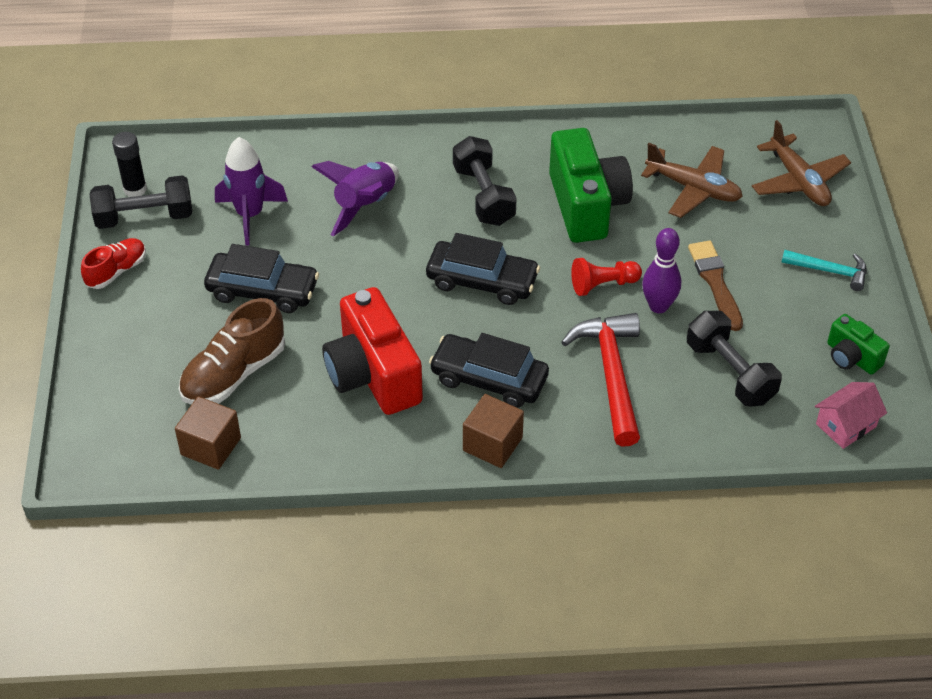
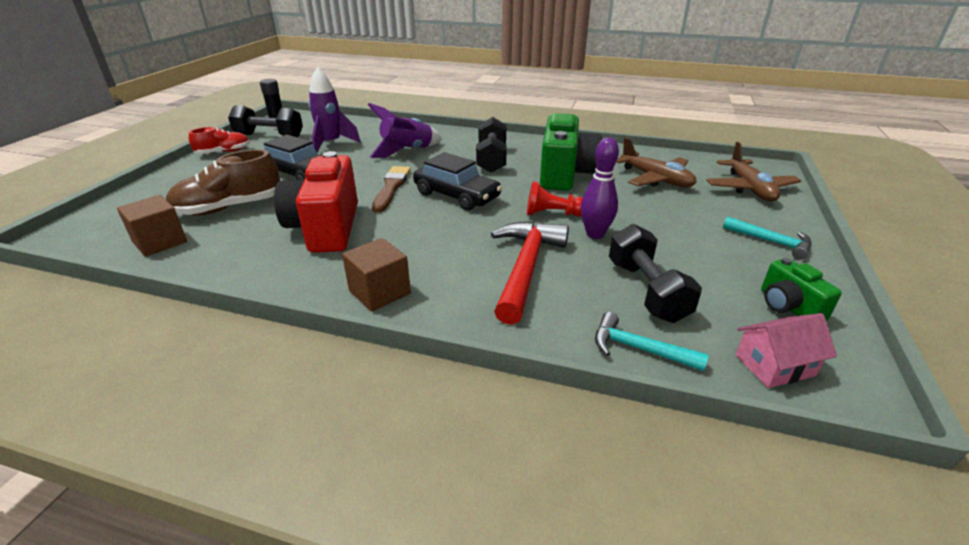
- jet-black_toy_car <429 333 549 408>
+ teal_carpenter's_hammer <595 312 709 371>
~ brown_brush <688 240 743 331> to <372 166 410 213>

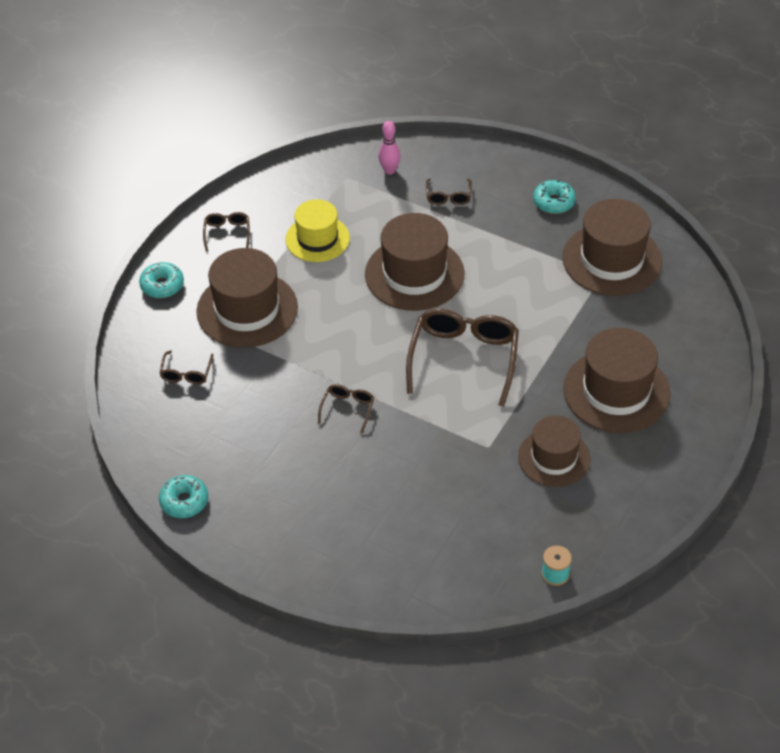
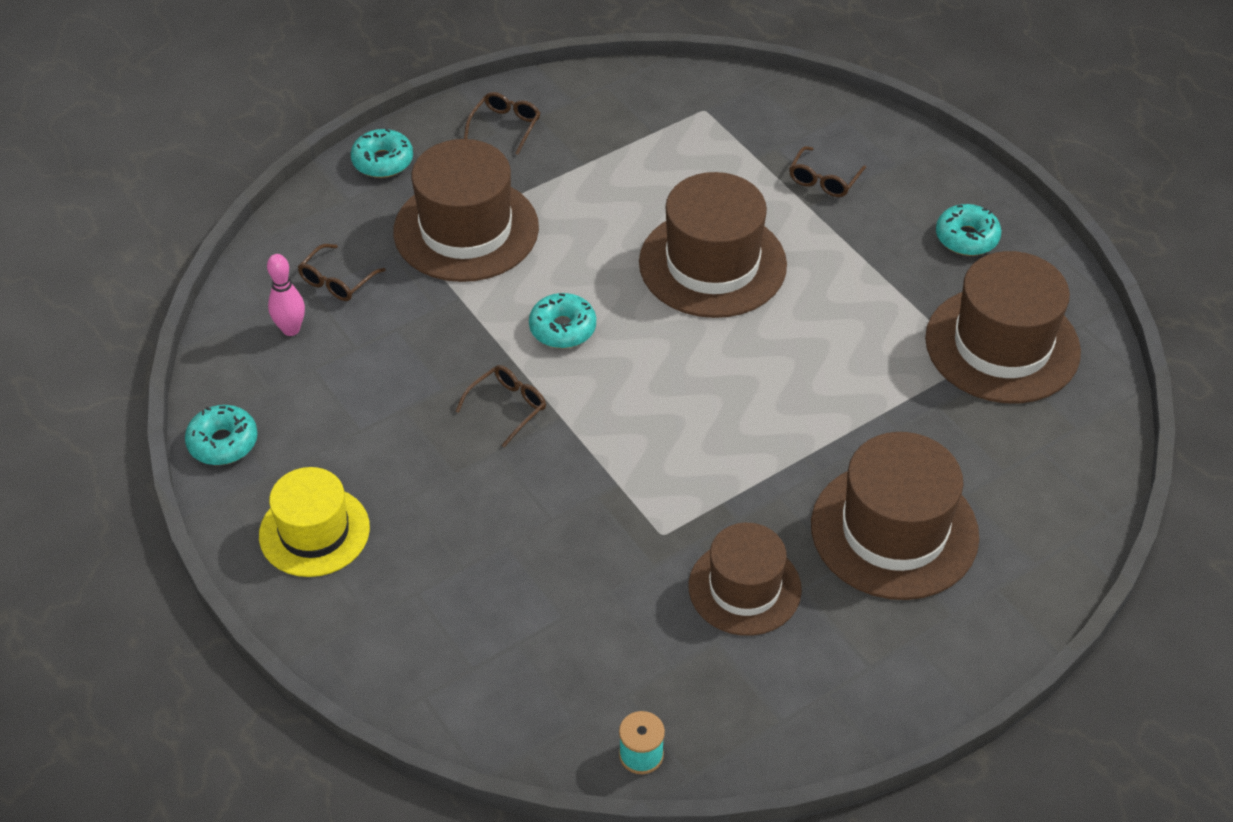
- brown_spectacles <406 309 519 407>
+ teal_donut <529 293 596 348>
~ bright_yellow_tall_hat <285 199 350 262> to <259 467 370 577>
~ pink_bowling_pin <378 121 401 174> to <267 254 305 336>

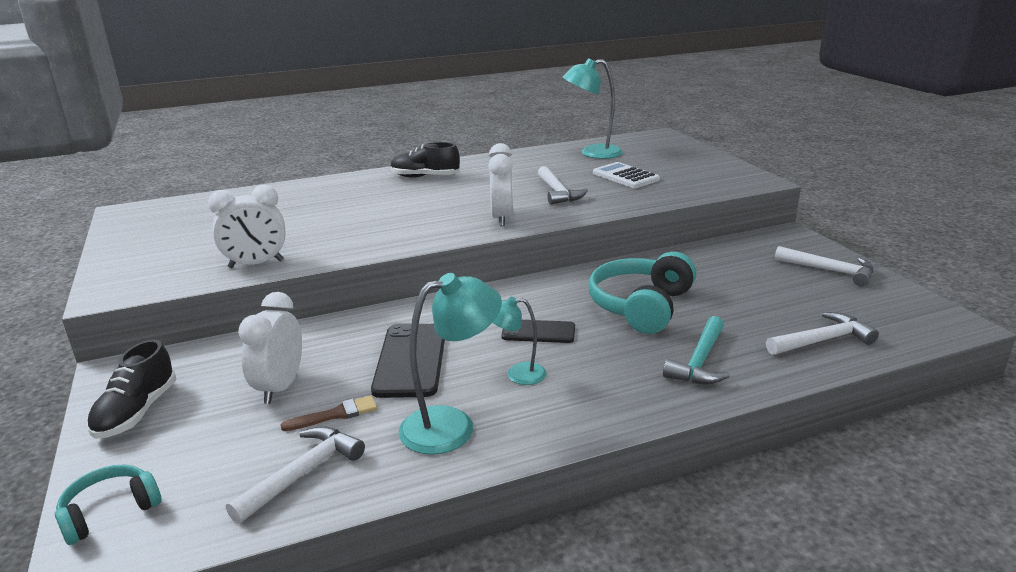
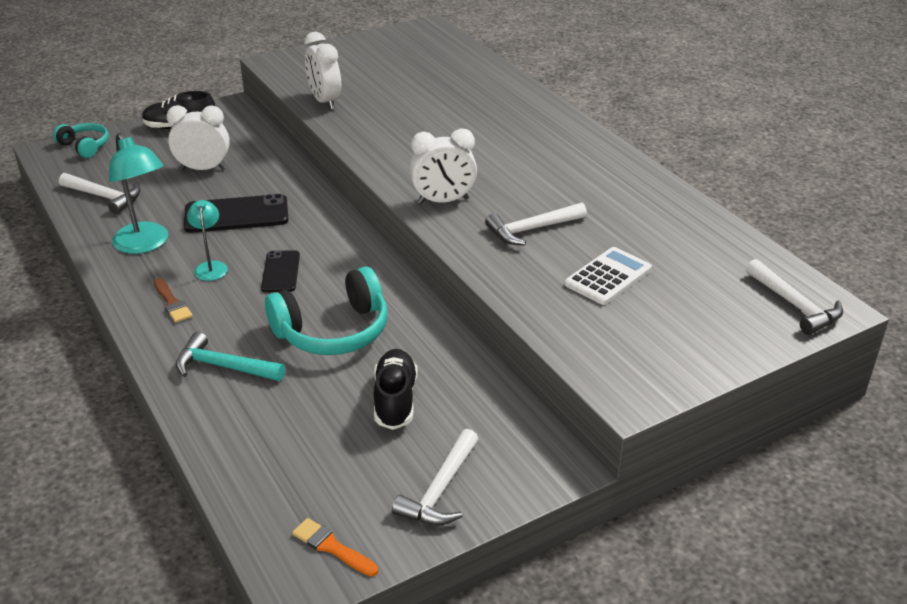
- teal_lamp <563 58 623 159>
+ orange-coloured_brush <292 518 378 576>
~ brown_brush <280 395 377 431> to <154 278 193 323>
~ jet-black_shoe <390 142 460 178> to <374 349 417 430>
~ white_carpenter's_hammer <766 312 879 355> to <746 259 843 335>
~ teal_headphones <589 252 696 334> = <265 266 388 355> 135 degrees clockwise

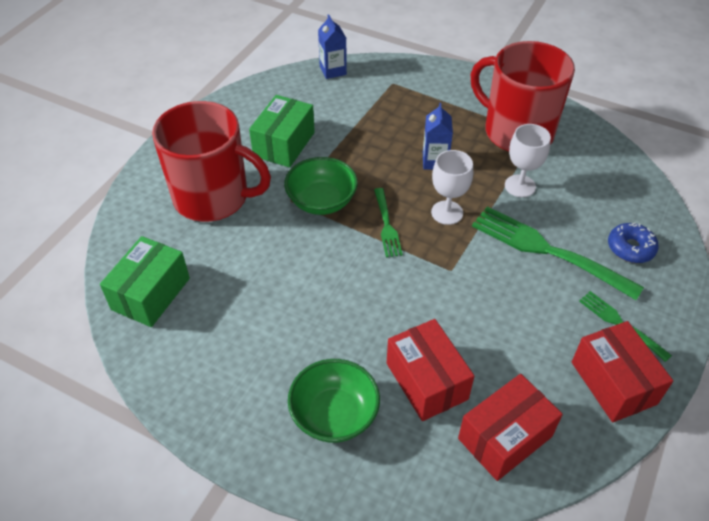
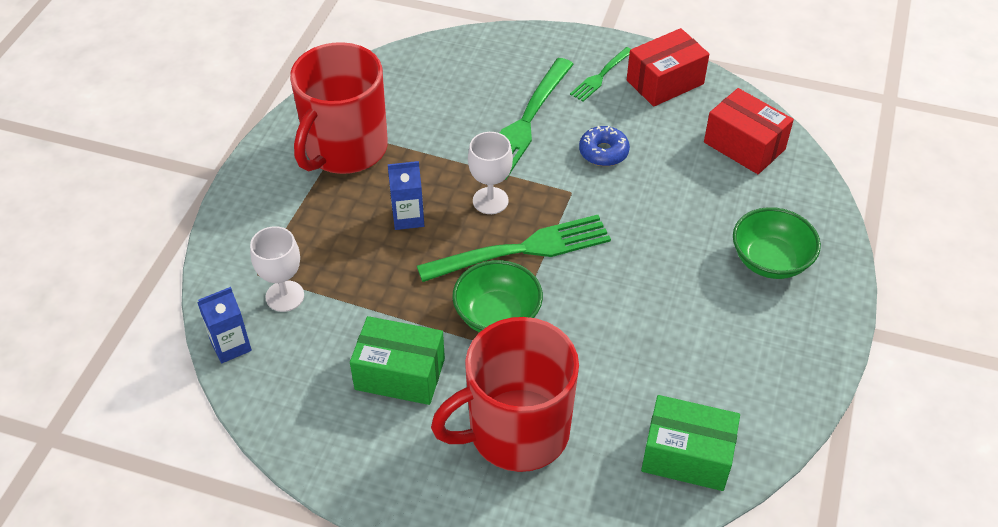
- crimson_box <387 319 474 421>
~ white_goblet <505 124 551 197> to <250 226 304 312>
~ royal_blue_donut <608 223 659 263> to <579 126 630 166>
~ crimson_mug <152 101 271 222> = <431 317 579 472> 120 degrees counterclockwise
~ emerald_dinner_fork <374 188 403 257> = <417 215 611 282> x1.88

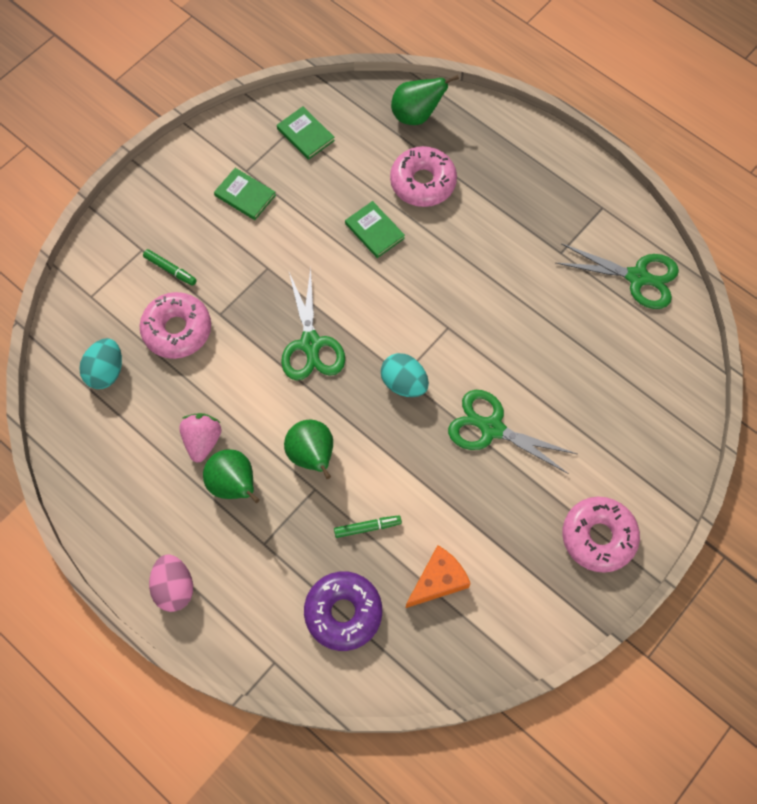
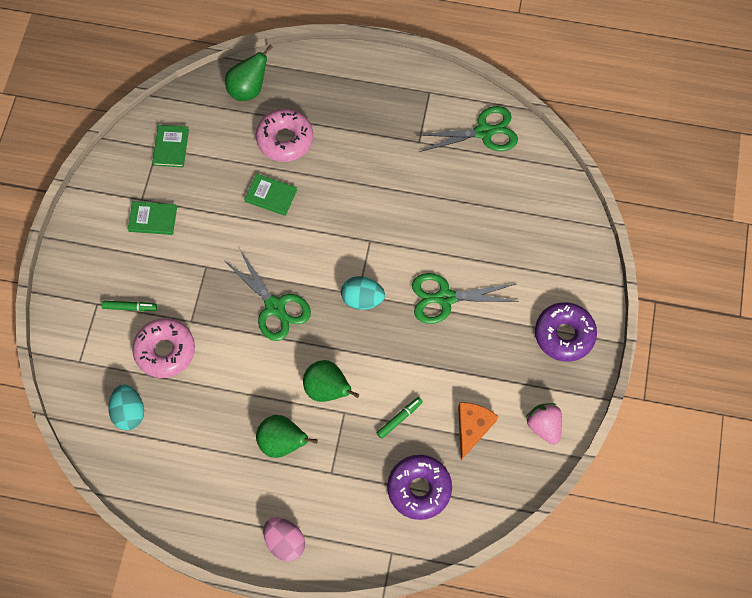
~ pink_toy_strawberry <179 413 221 463> to <526 403 562 445>
~ pink_donut <563 497 640 573> to violet_donut <535 302 597 362>
~ emerald_hardcover <277 106 335 160> = <152 125 189 167> 75 degrees clockwise

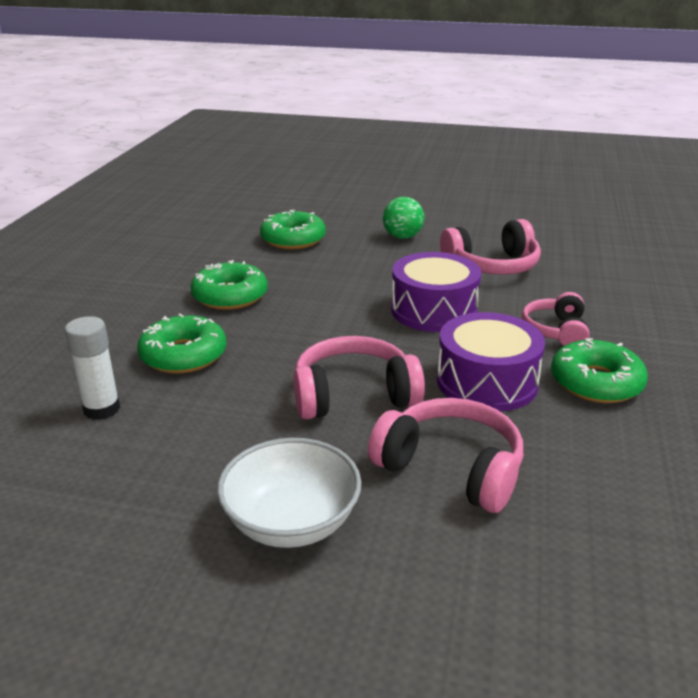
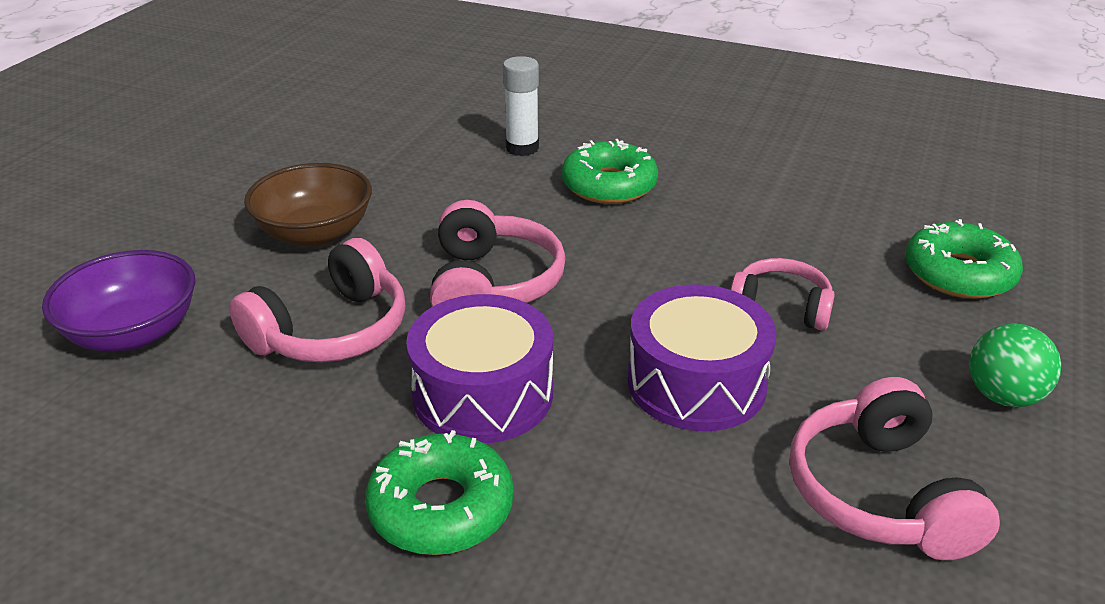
- emerald_donut <191 260 268 310>
+ violet_deep_dish <42 250 195 351>
~ pink_headphones <522 292 590 346> to <730 258 835 331>
~ white_deep_dish <217 438 361 548> to brown_deep_dish <244 163 372 247>

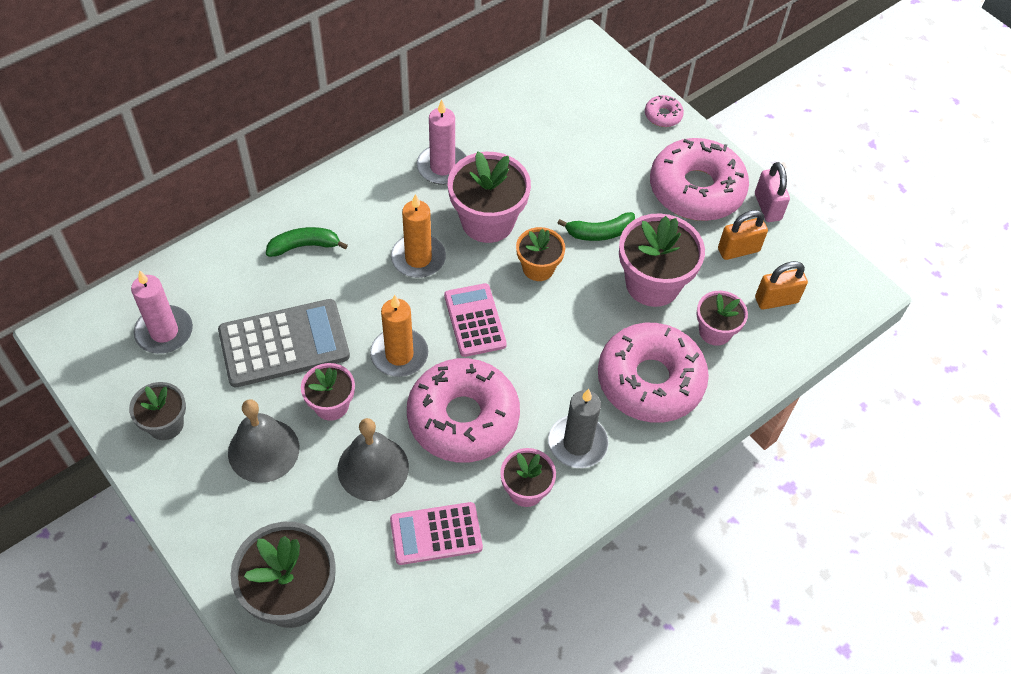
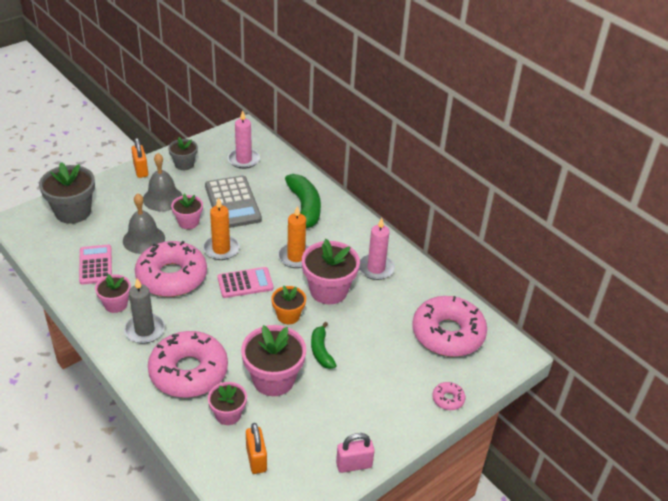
~ pink_donut <650 138 749 221> to <412 296 487 357>
~ orange-coloured_lock <718 210 768 260> to <131 138 148 178>
~ emerald_banana_fruit <266 227 348 257> = <285 174 321 228> x1.72

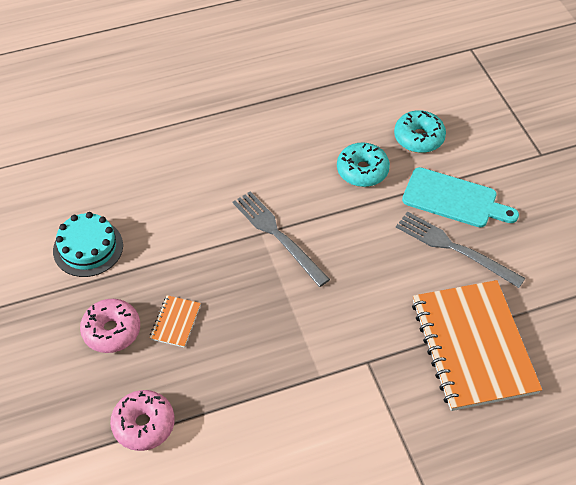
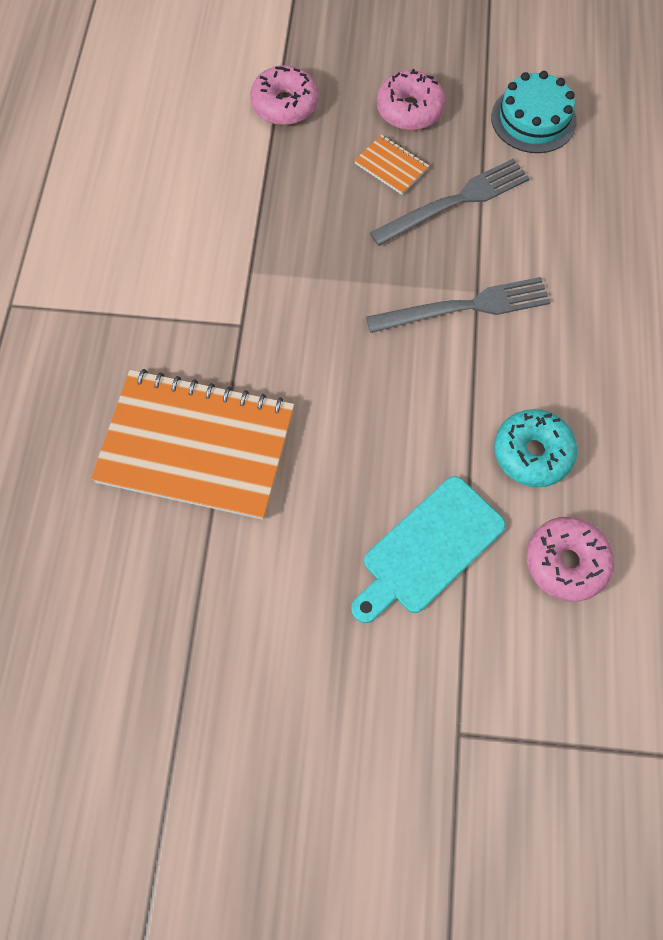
~ gray_dinner_fork <396 212 525 288> to <370 158 530 246>
~ teal_donut <394 110 446 153> to pink_donut <526 517 614 602>

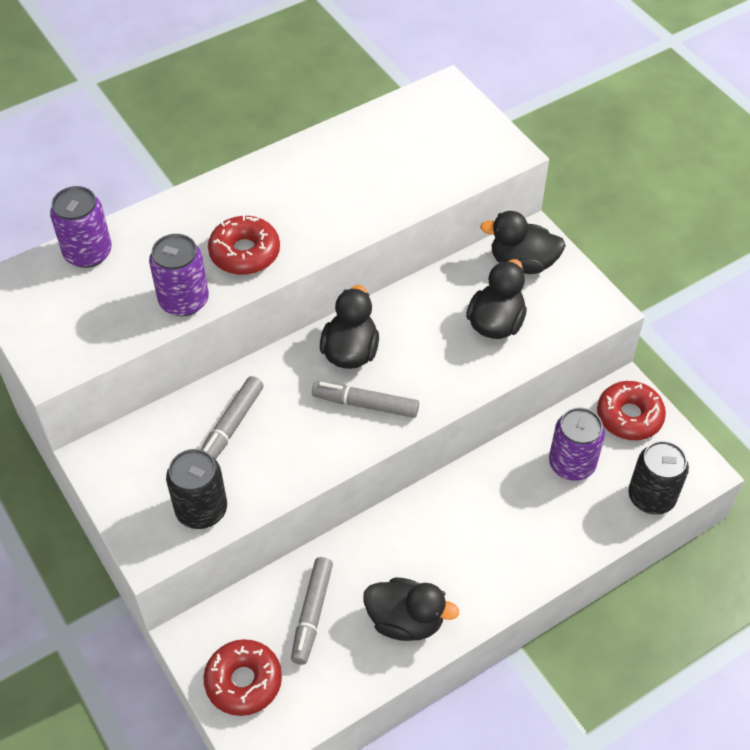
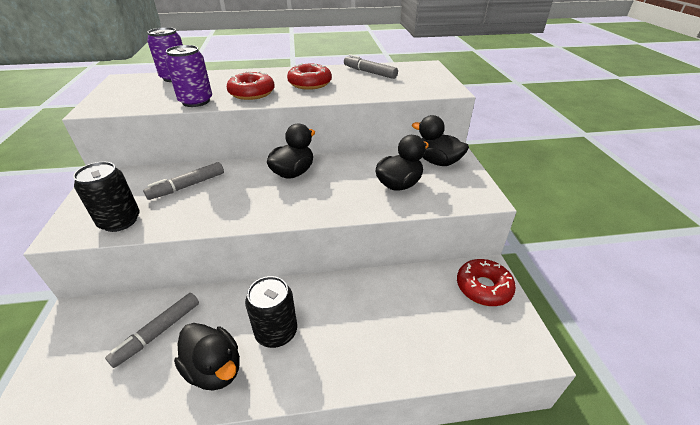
- violet_tin <549 408 605 481>
~ crimson_donut <204 639 282 716> to <287 63 332 90>
~ gray_marker_pen <312 381 419 418> to <344 54 398 79>
~ jet-black_tin <628 441 689 514> to <245 276 297 348>

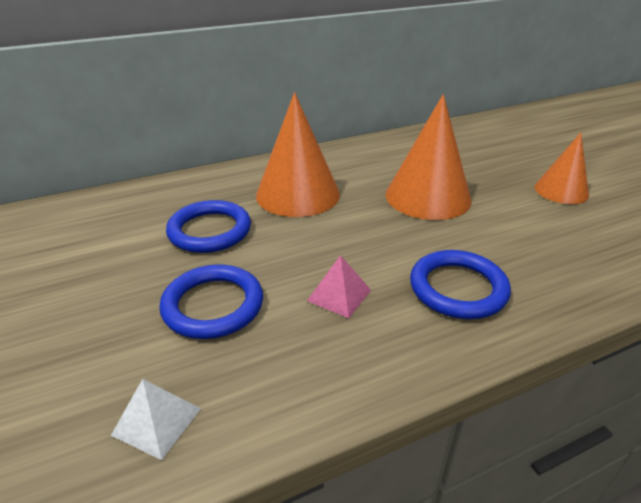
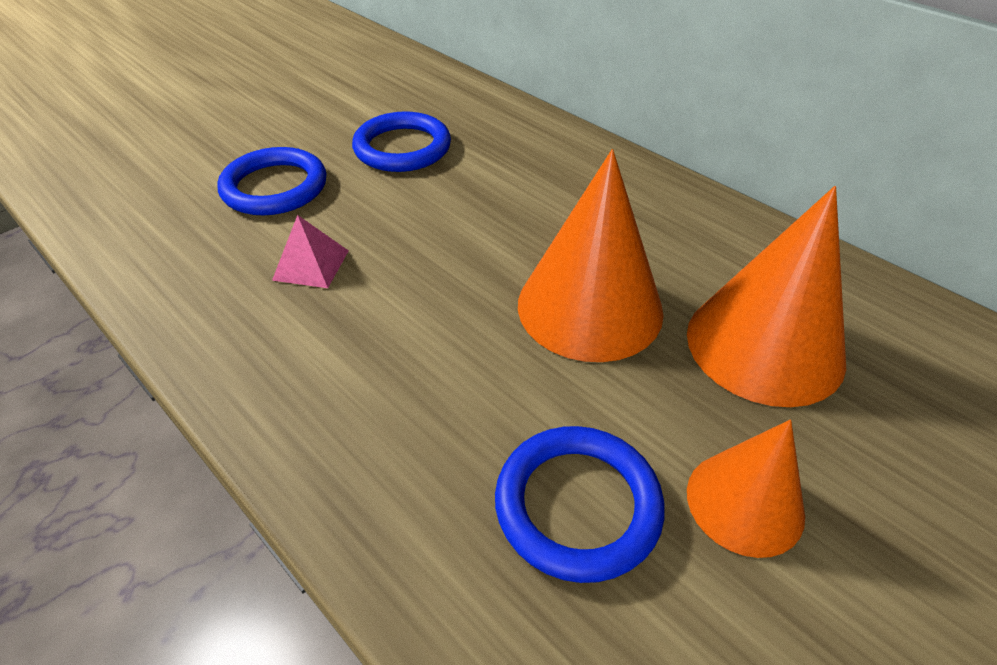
- white_solid_pyramid <111 379 201 460>
~ orange-coloured_solid_cone <256 92 340 217> to <687 186 846 407>
~ royal_blue_ring <410 250 511 319> to <495 426 665 583>

